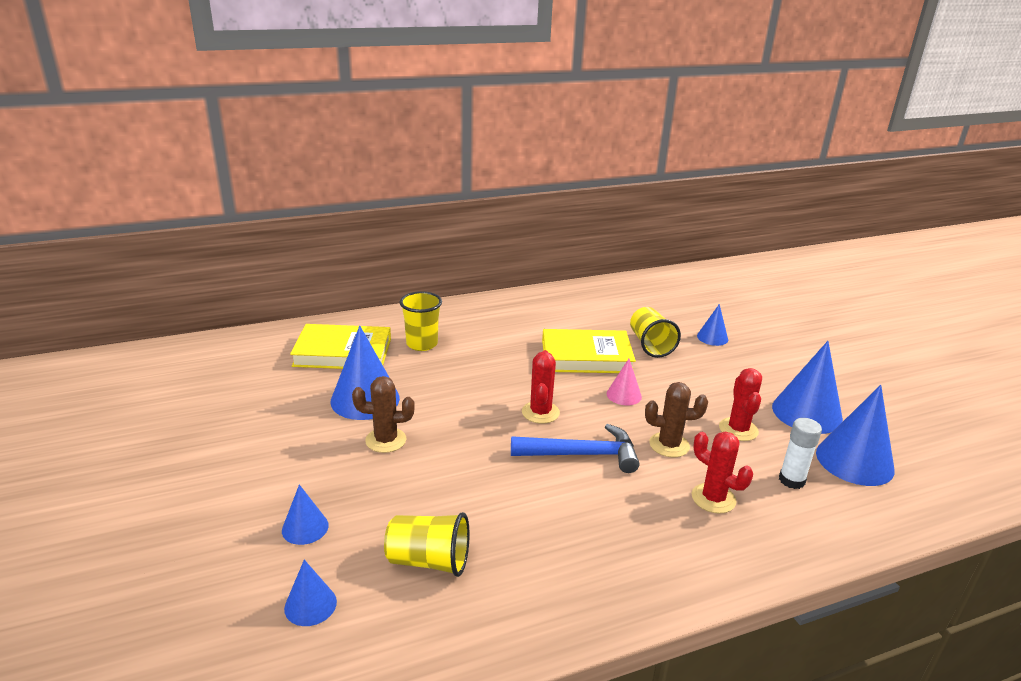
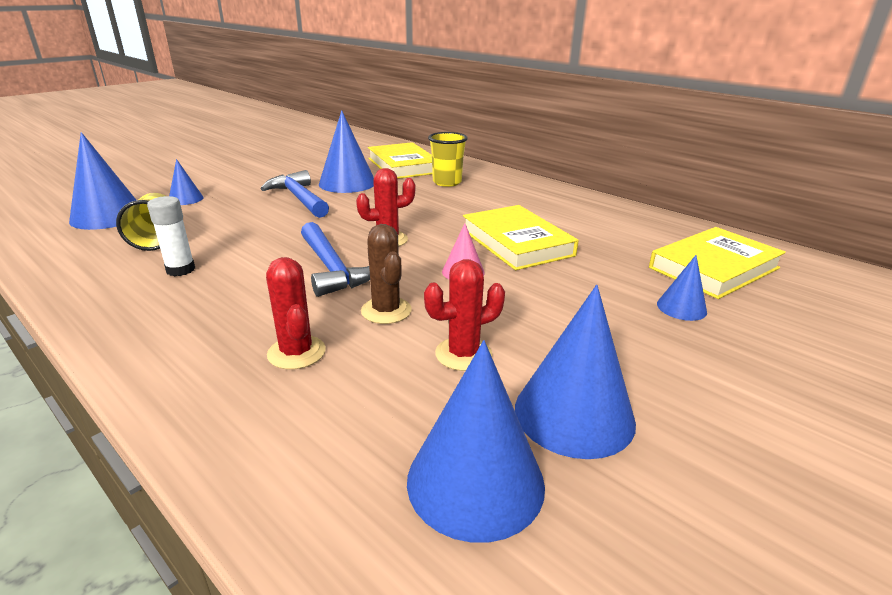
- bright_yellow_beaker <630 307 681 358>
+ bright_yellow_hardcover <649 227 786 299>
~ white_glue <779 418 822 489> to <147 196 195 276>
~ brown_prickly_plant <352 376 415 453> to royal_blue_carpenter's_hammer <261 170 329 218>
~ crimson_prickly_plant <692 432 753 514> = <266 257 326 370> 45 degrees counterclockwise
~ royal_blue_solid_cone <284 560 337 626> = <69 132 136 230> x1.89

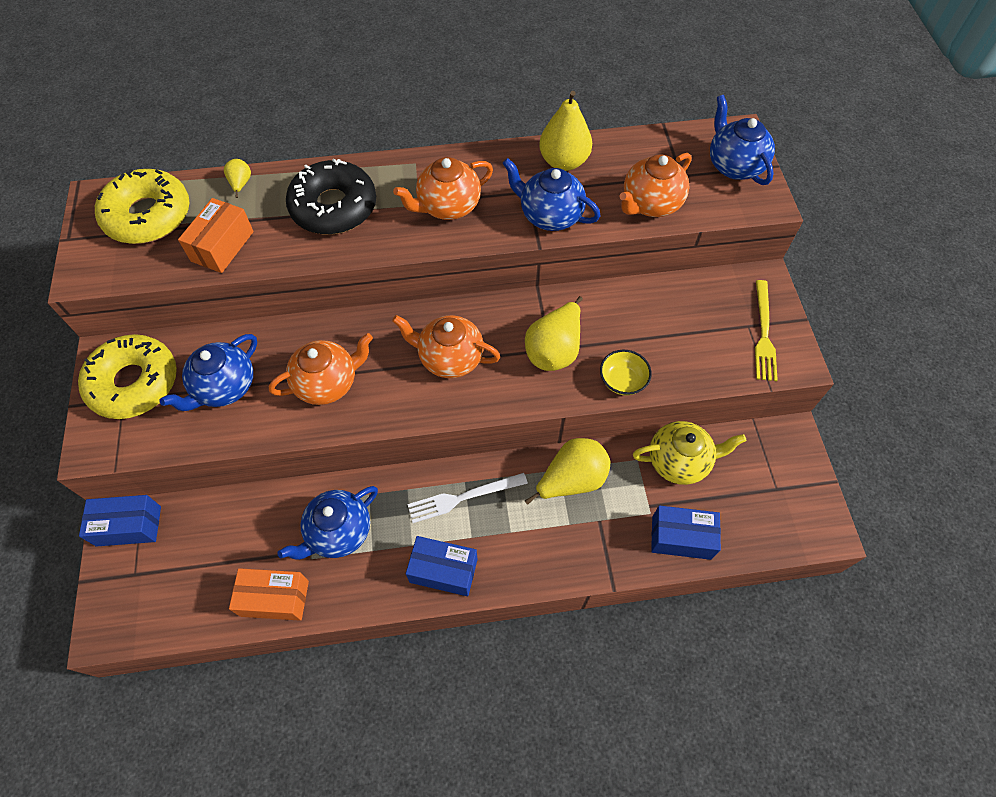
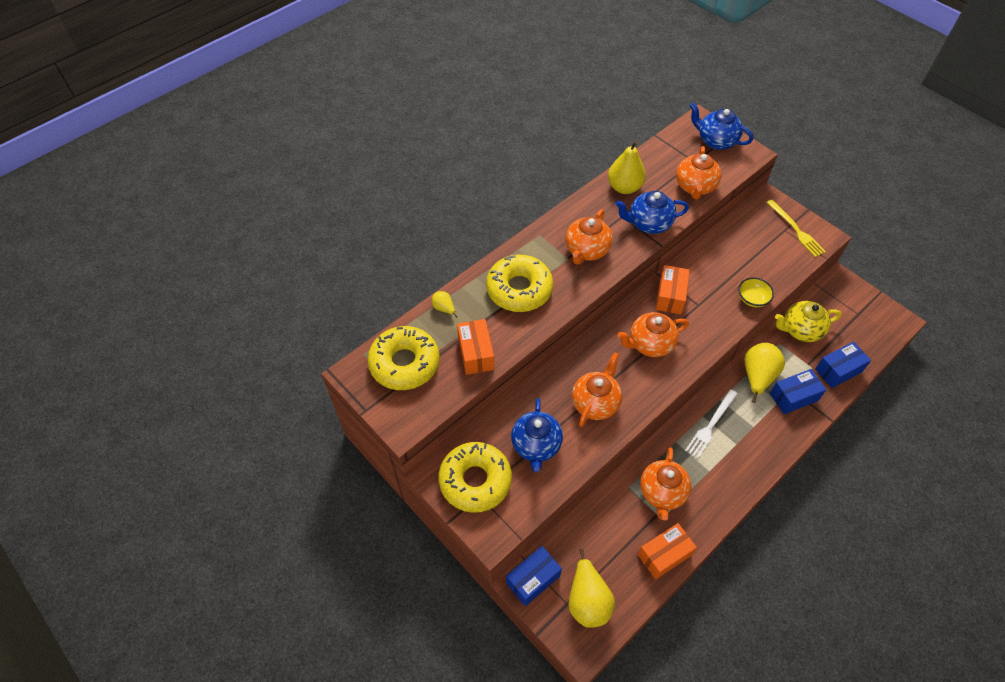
+ orange-coloured_box <656 265 690 314>
~ royal_blue_box <406 536 478 596> to <770 369 826 414>
~ bright_yellow_pear <525 296 583 371> to <569 549 615 628>
~ royal_blue_tea_pot <277 486 378 560> to orange-coloured_tea_pot <640 447 691 521>
~ jet-black_donut <286 159 376 235> to bright_yellow_donut <486 255 553 312>
~ bright_yellow_tea_pot <633 421 746 485> = <775 301 842 342> 150 degrees counterclockwise

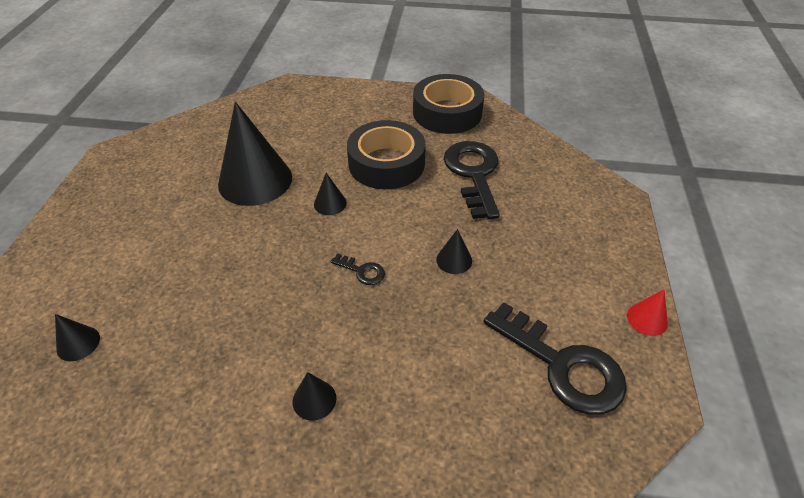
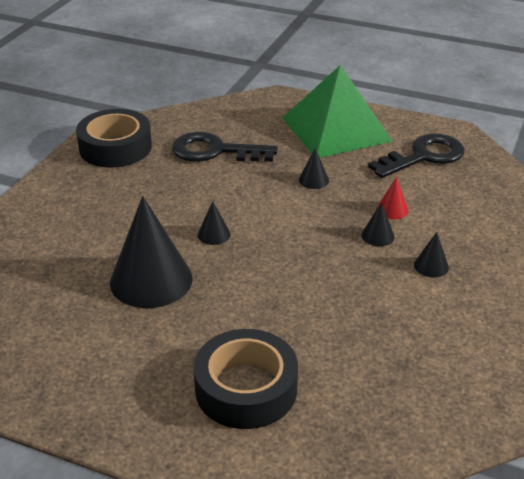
- jet-black_latchkey <330 253 385 285>
+ emerald_solid_pyramid <282 65 393 158>
~ jet-black_solid_cone <55 314 100 361> to <361 202 395 246>
~ jet-black_roll_of_tape <347 120 426 189> to <194 329 298 429>
~ crimson_solid_cone <627 289 668 336> to <377 177 409 219>

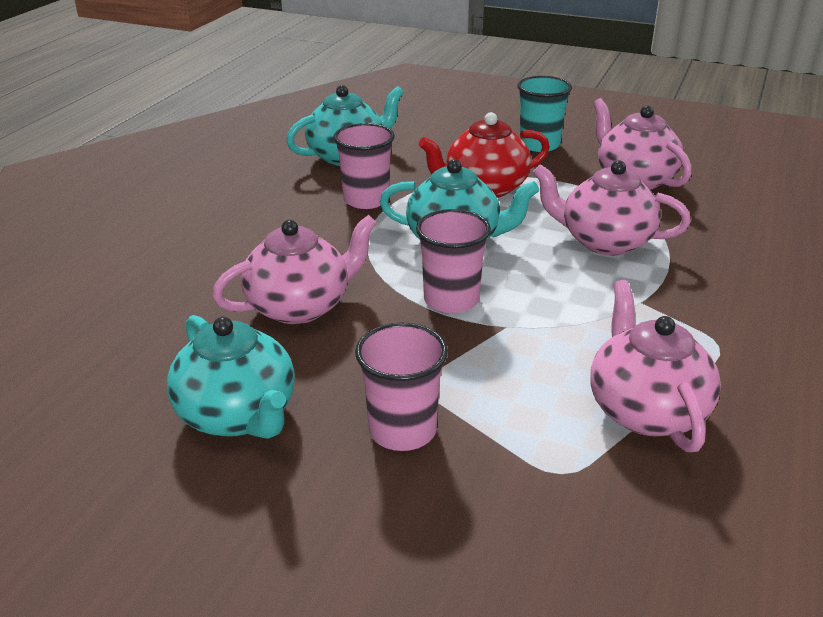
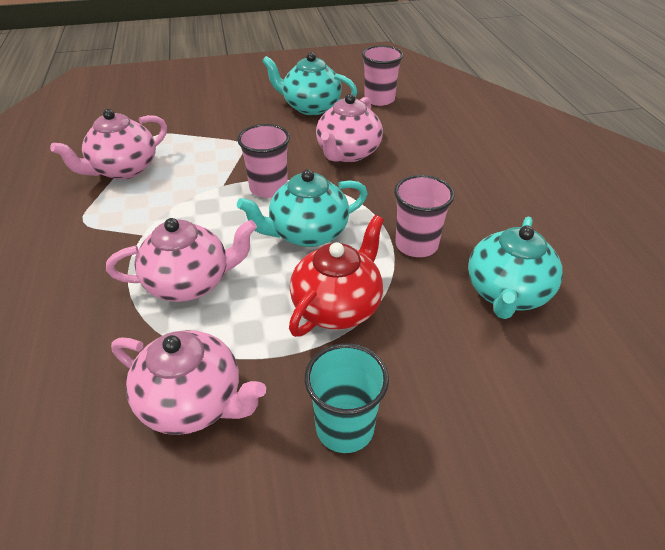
~ pink_beaker <355 322 448 451> to <362 45 403 106>
~ pink_tea_pot <590 280 721 452> = <50 109 167 180> 90 degrees clockwise

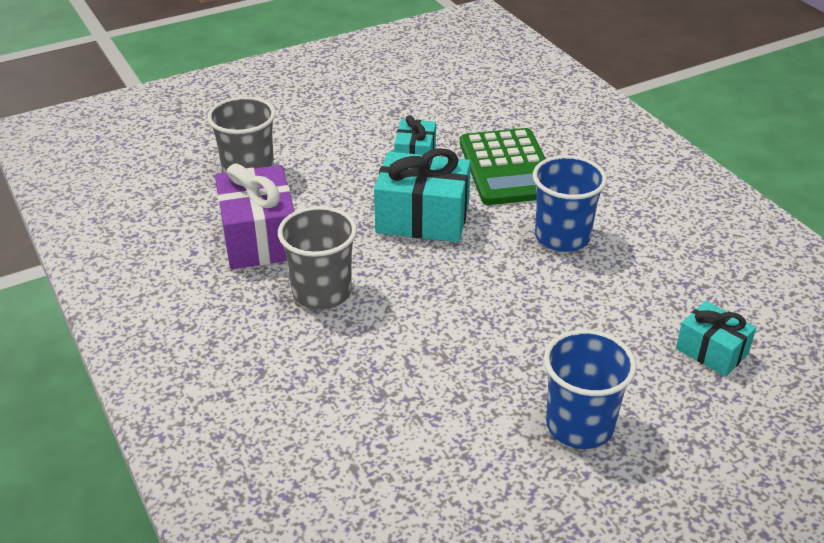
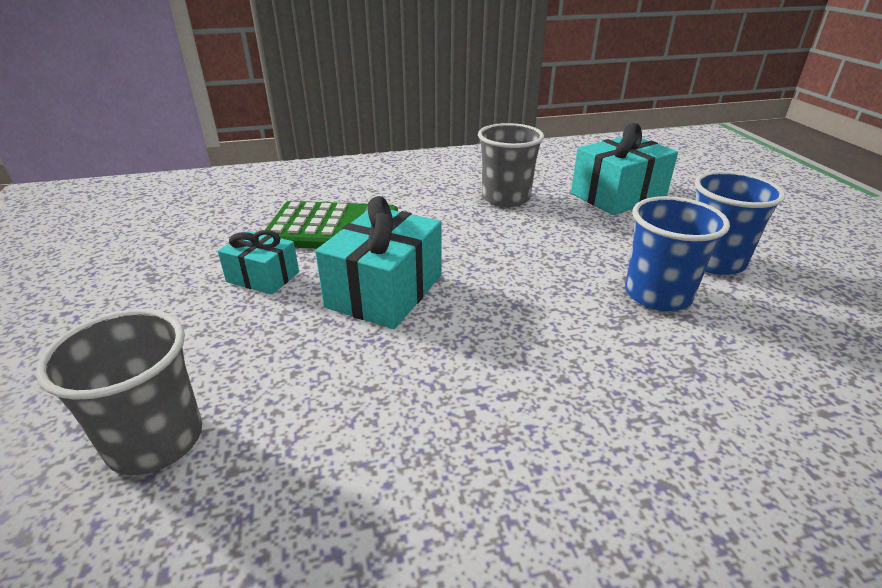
- violet_gift <215 163 295 269>
~ gray_beaker <278 206 357 310> to <478 123 544 207>
~ royal_blue_beaker <533 155 607 252> to <625 196 730 311>
~ teal_gift <676 301 756 377> = <571 123 678 215> x1.71

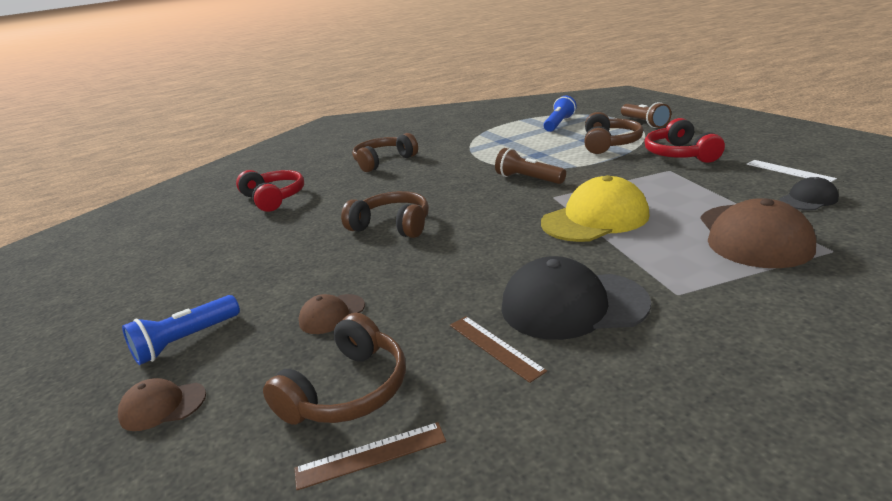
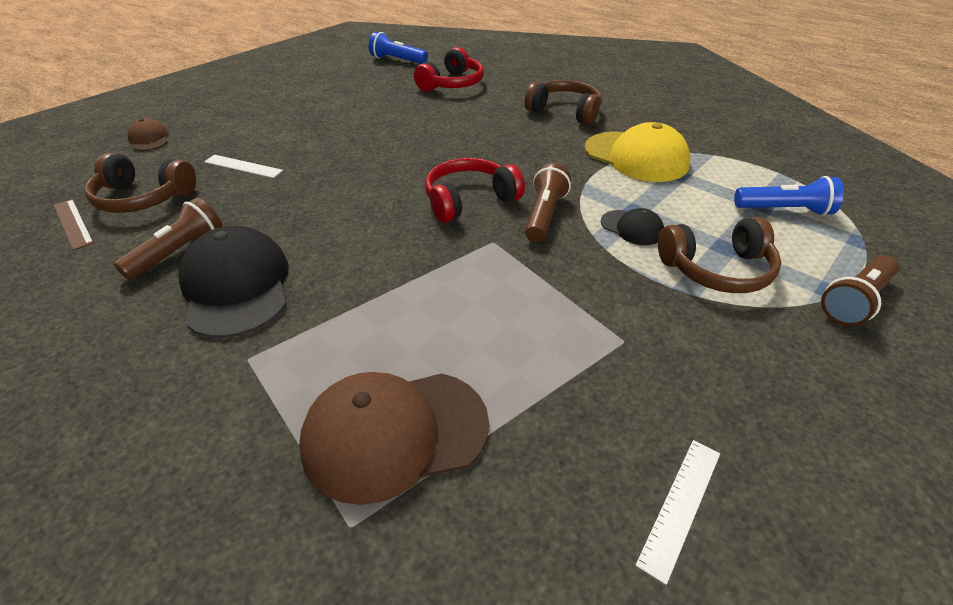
- brown_headphones <341 191 429 238>
~ royal_blue_flashlight <122 295 240 365> to <369 31 428 64>
~ bright_yellow_peaked_cap <541 175 650 242> to <584 122 690 182>
~ crimson_headphones <645 118 725 163> to <425 158 525 223>
~ jet-black_peaked_cap <780 177 839 210> to <601 208 664 245>
~ brown_peaked_cap <298 294 365 334> to white_straightedge <204 155 283 178>
~ brown_straightedge <450 316 547 383> to brown_flashlight <114 197 223 280>

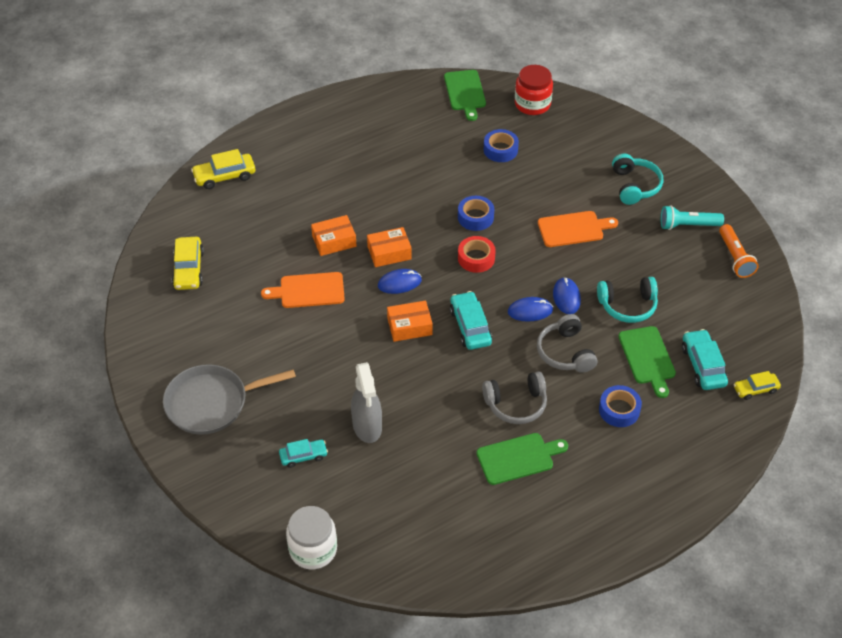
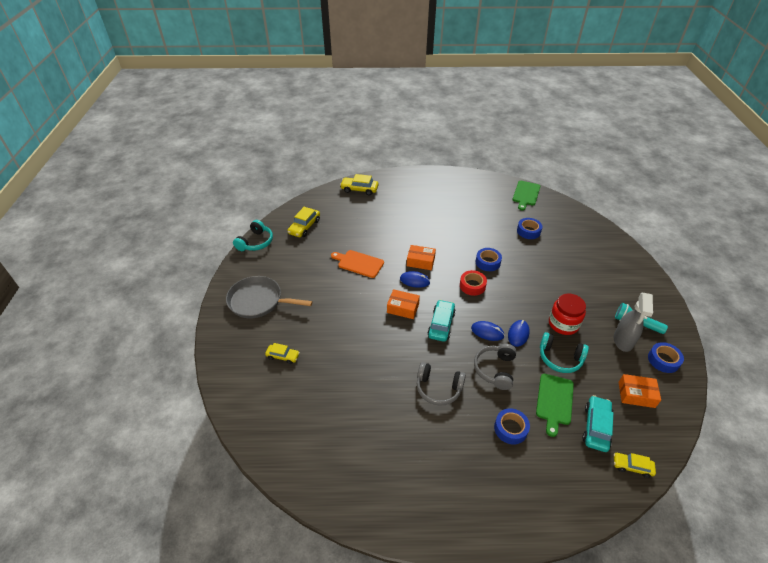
- white_preserve_jar <286 506 337 569>
- emerald_bread_board <477 433 568 485>
- orange-coloured_bread_board <538 211 618 247>
~ orange-coloured_box <311 215 356 256> to <618 374 661 408>
~ gray_spray_bottle <351 362 382 443> to <614 293 653 352>
~ crimson_preserve_jar <515 65 553 115> to <549 294 586 335>
~ teal_headphones <612 154 664 205> to <233 220 273 251>
~ orange-coloured_flashlight <719 224 759 278> to royal_blue_roll_of_tape <648 342 684 373>
~ teal_toy_car <279 439 328 468> to bright_yellow_toy_car <265 343 300 364>

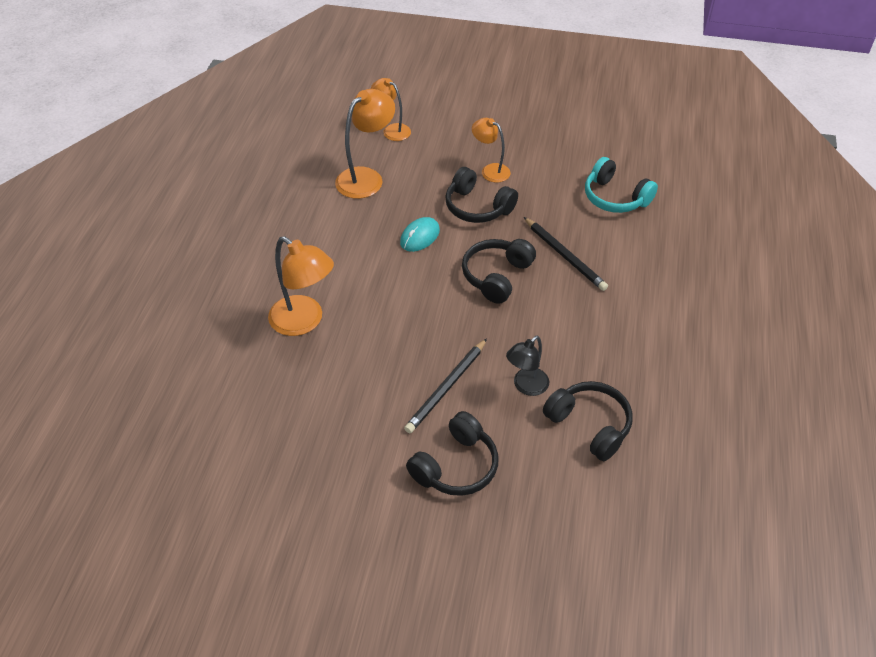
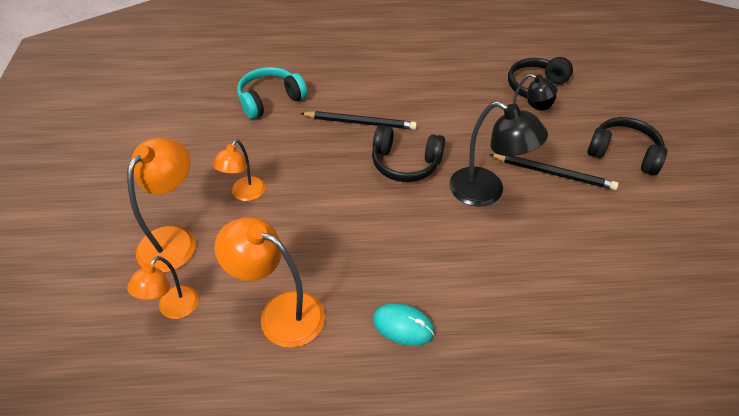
- jet-black_headphones <446 167 518 223>
+ jet-black_lamp <449 101 548 206>
~ orange-coloured_lamp <268 236 334 336> to <127 138 196 273>
~ teal_PC_mouse <400 217 440 252> to <373 303 434 346>
~ jet-black_lead_pencil <524 217 608 291> = <300 111 417 130> 60 degrees clockwise
~ teal_headphones <585 157 658 213> = <237 67 307 119> 150 degrees counterclockwise

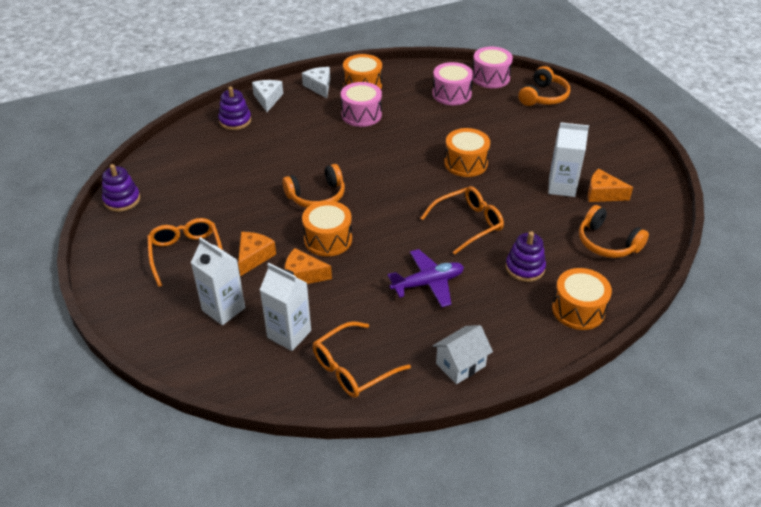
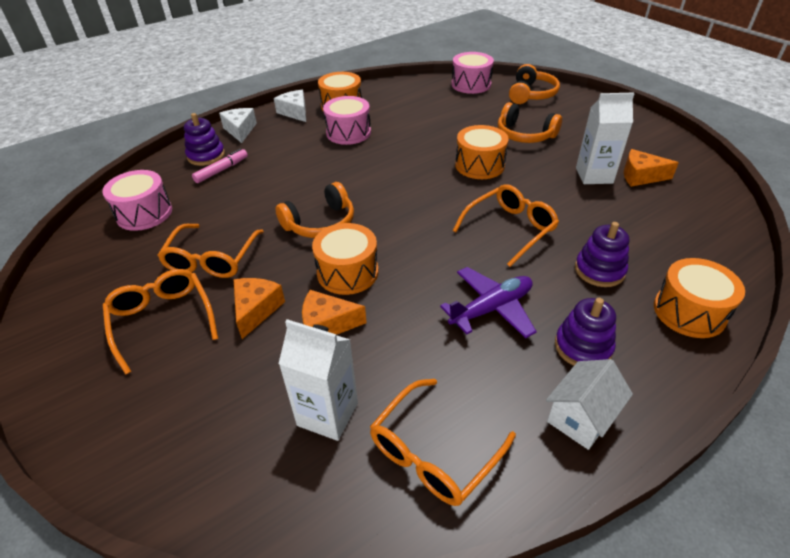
- white_milk_carton <191 237 245 325>
+ orange-coloured_spectacles <157 224 264 278>
+ pink_marker_pen <192 148 248 183>
~ violet_stacking_rings <102 164 140 212> to <555 298 616 366>
~ pink_toy_drum <432 62 473 105> to <102 170 172 231>
~ orange-coloured_headphones <579 205 649 258> to <498 102 562 143>

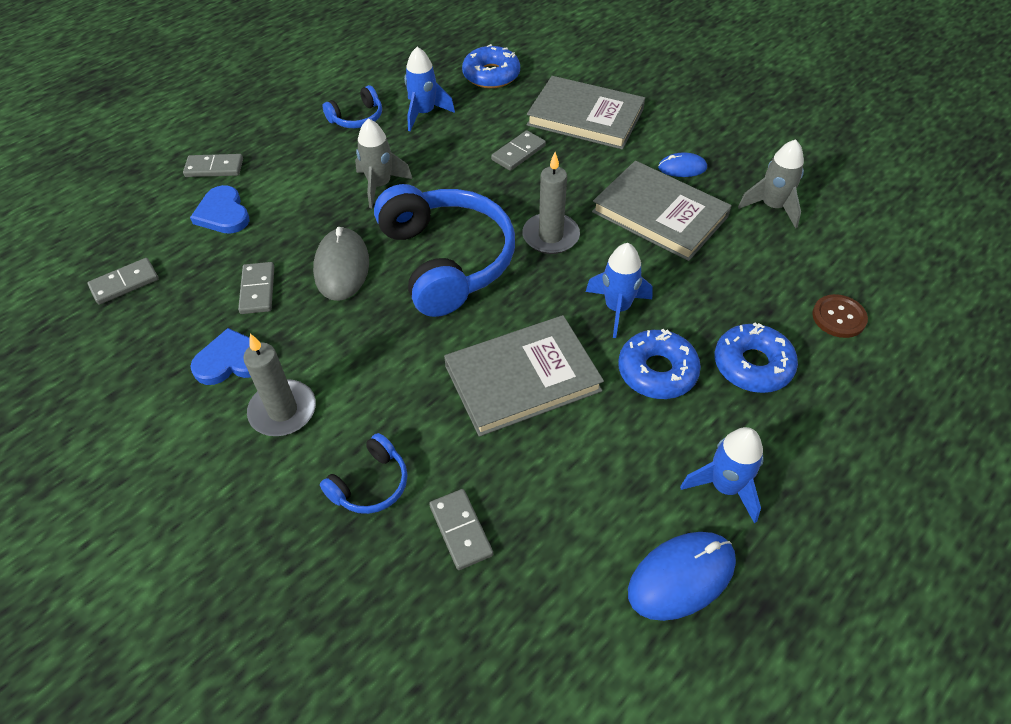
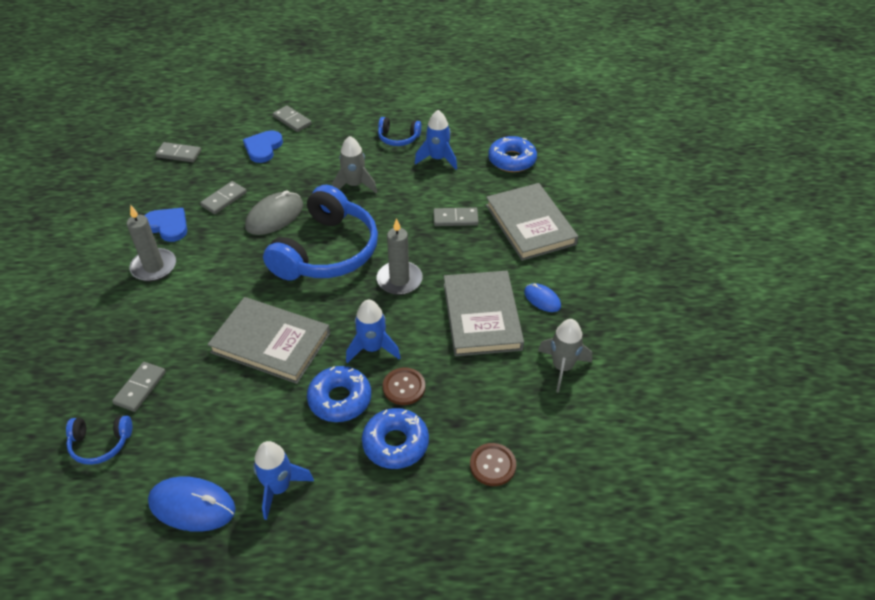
+ brown_sewing_button <383 368 425 405>
~ royal_blue_headphones <320 433 408 514> to <66 416 132 465>

